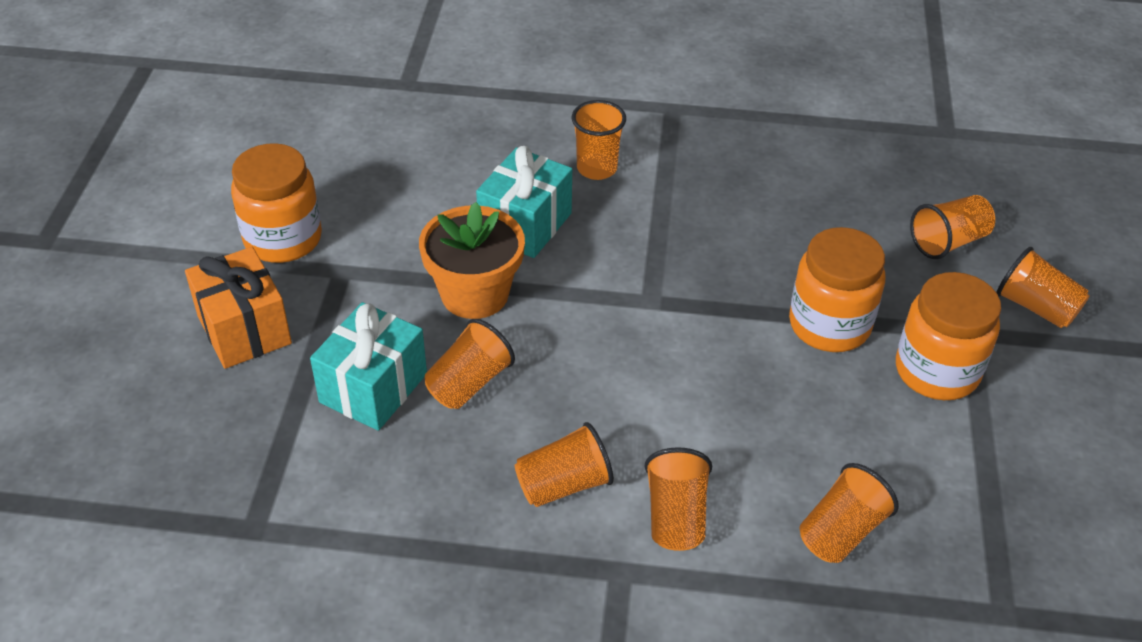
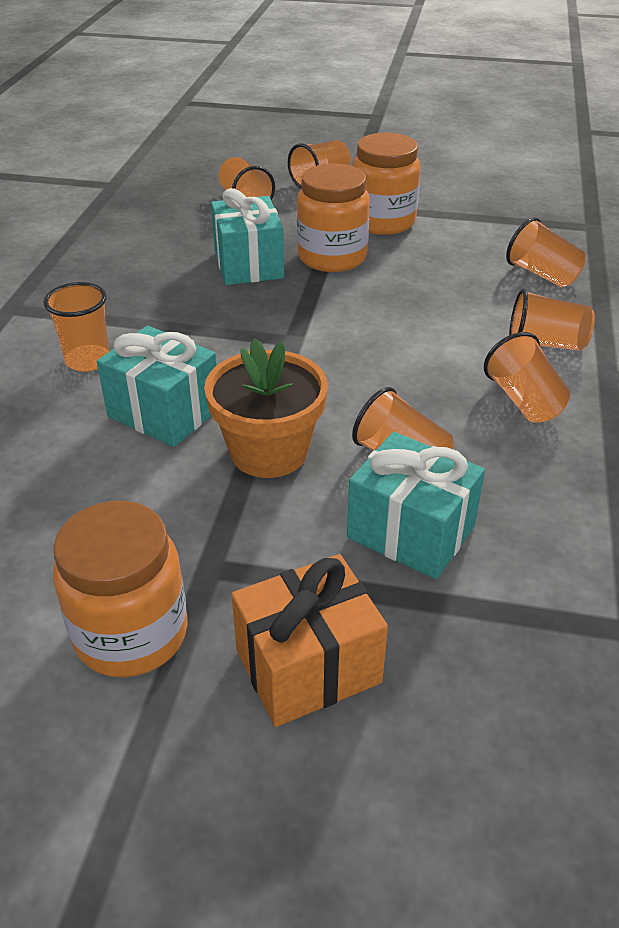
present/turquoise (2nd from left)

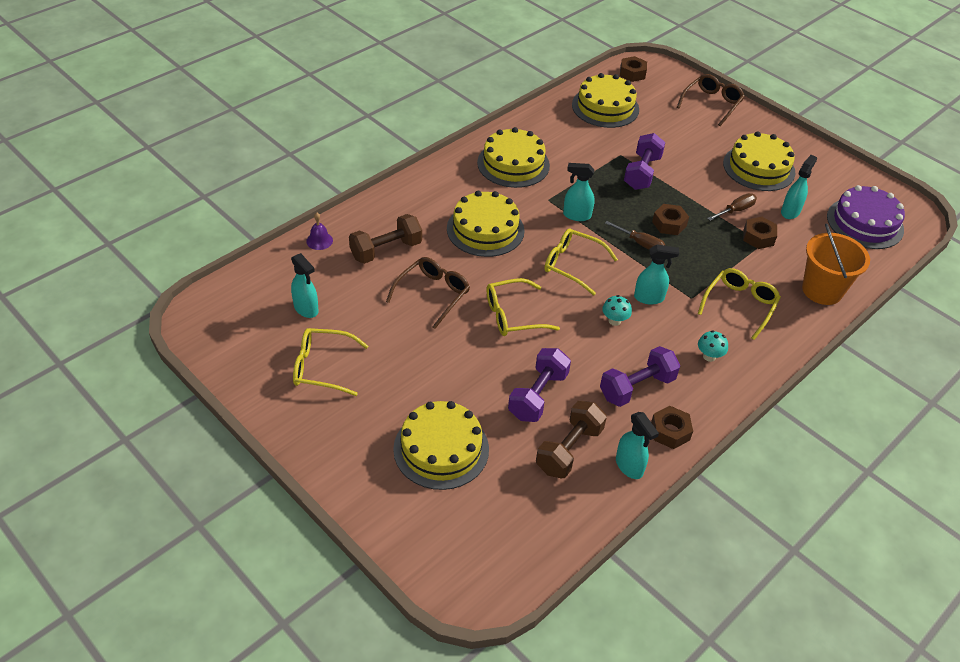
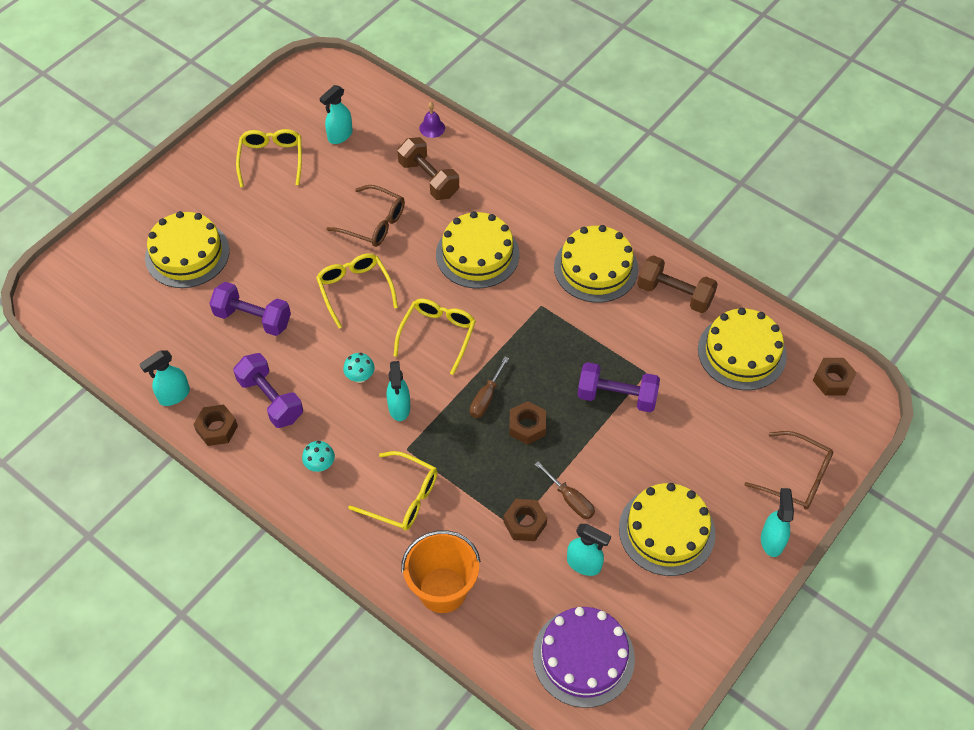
free weight/dark brown (2nd from left)
sprayer/turquoise (5th from left)

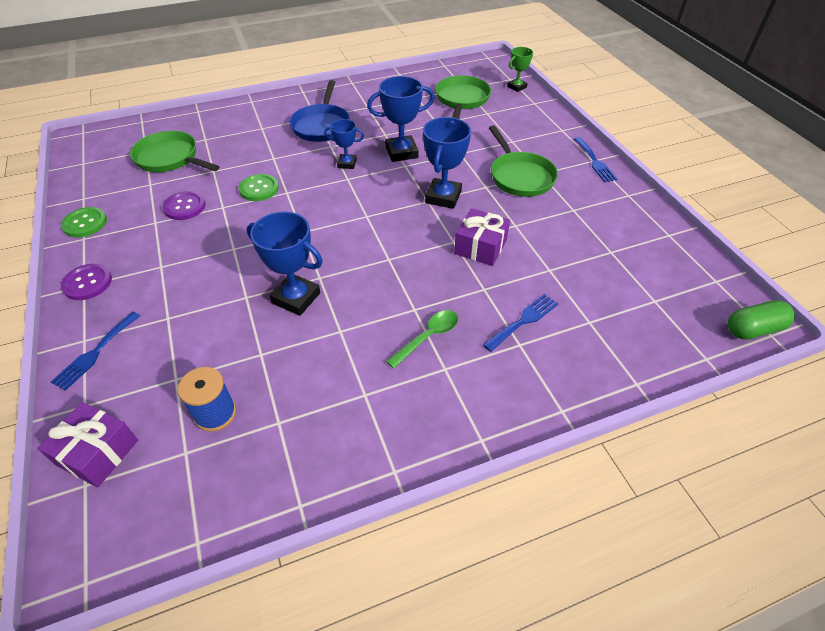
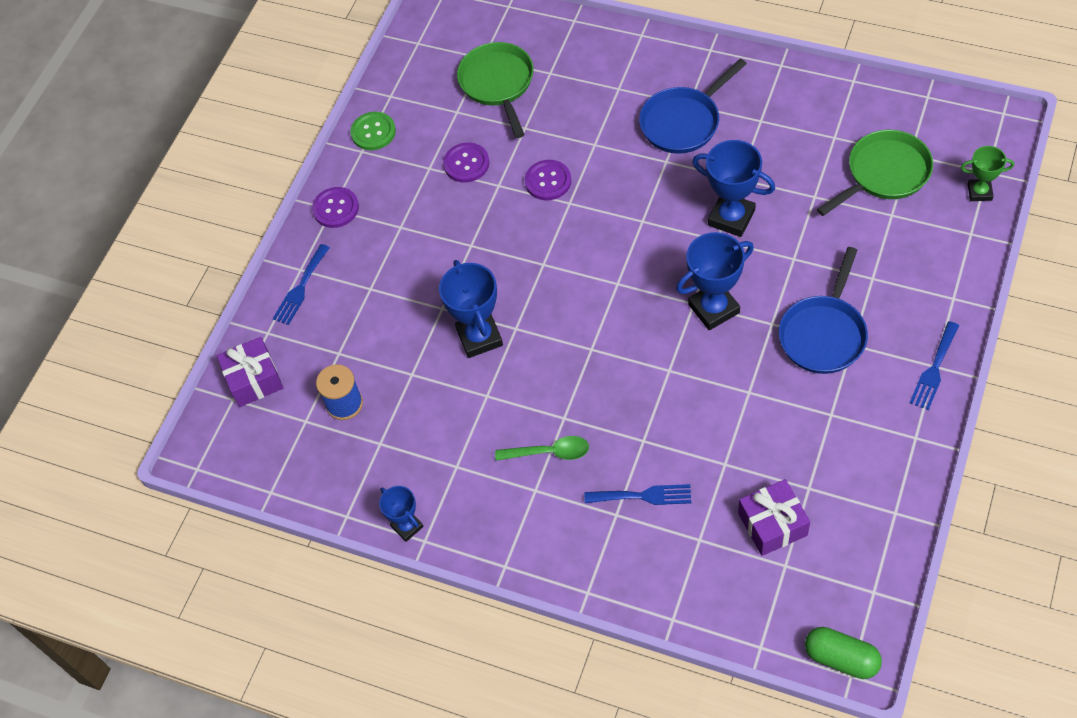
dinner fork/blue (1st from left)
sewing button/royal purple (3rd from left)
trophy/blue (1st from left)
present/royal purple (2nd from left)
frying pan/blue (2nd from left)

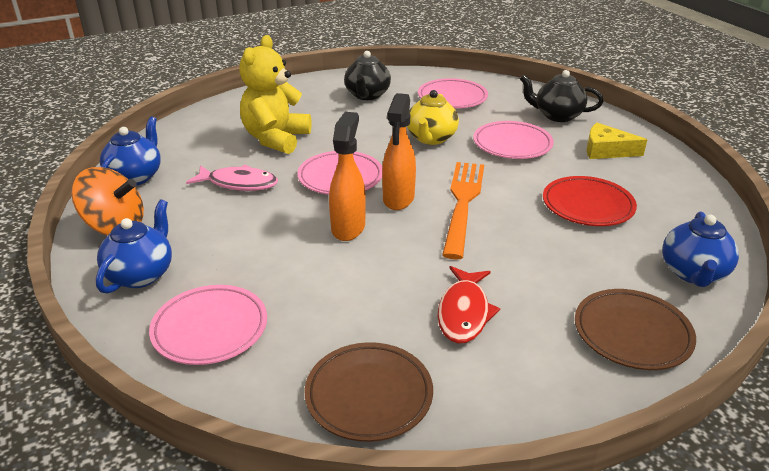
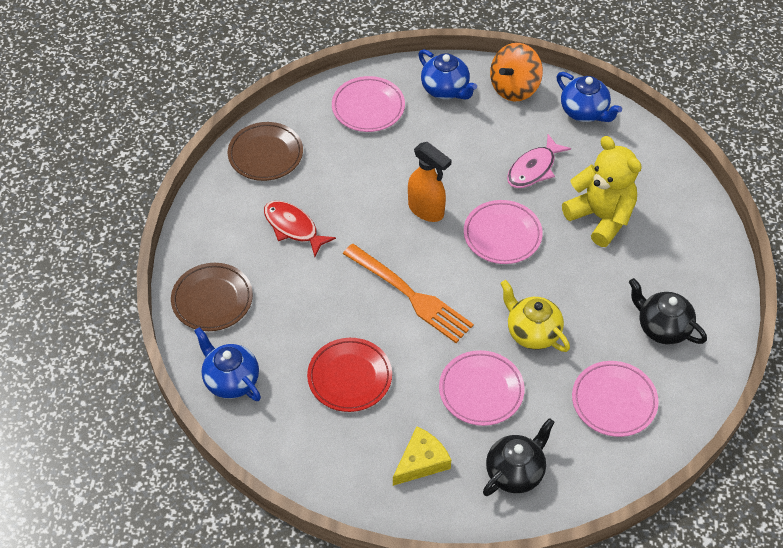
sprayer/bright orange (2nd from left in the first image)

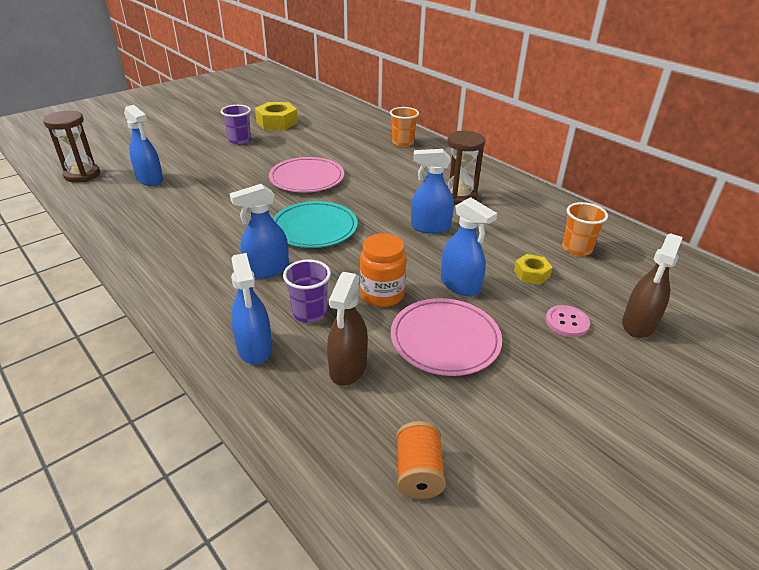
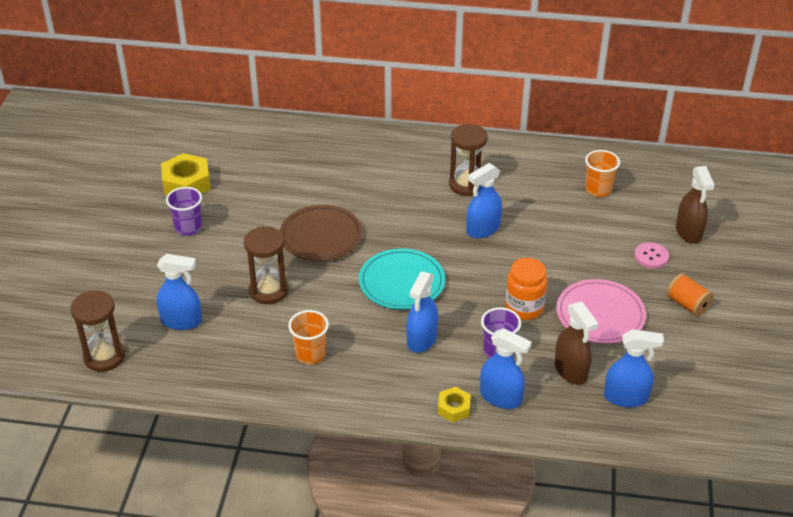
flat dish/dark brown
tumbler/bright orange (1st from left)
spool/bright orange
sprayer/blue (5th from left)
hexagon nut/golden (2nd from left)
hourglass/dark brown (2nd from left)

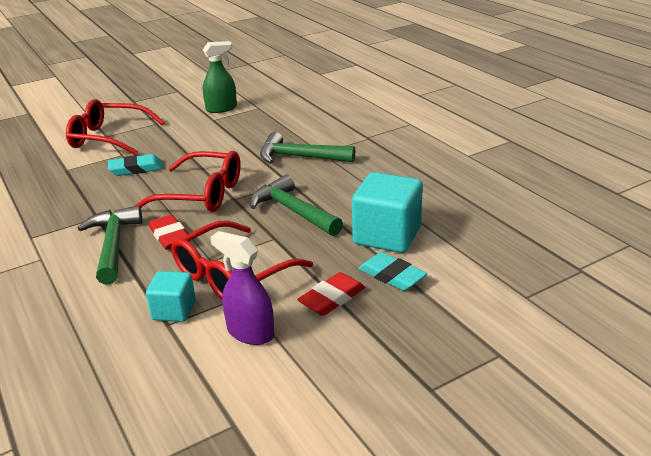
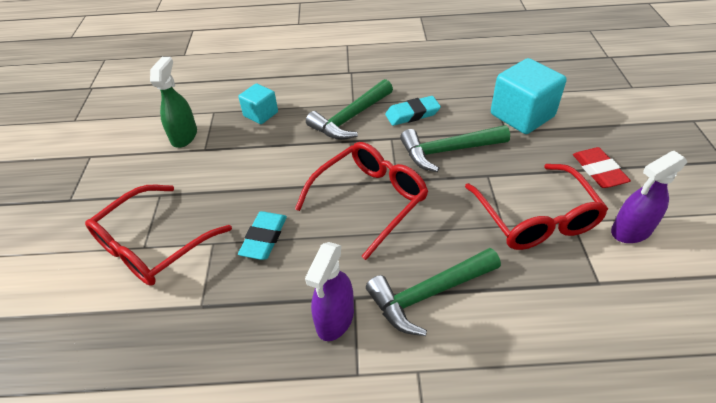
carpenter's hammer/leaf-green (2nd from left)
block/turquoise (1st from left)
gum eraser/scarlet (1st from left in the first image)
gum eraser/turquoise (2nd from left)
sprayer/royal purple (1st from left)

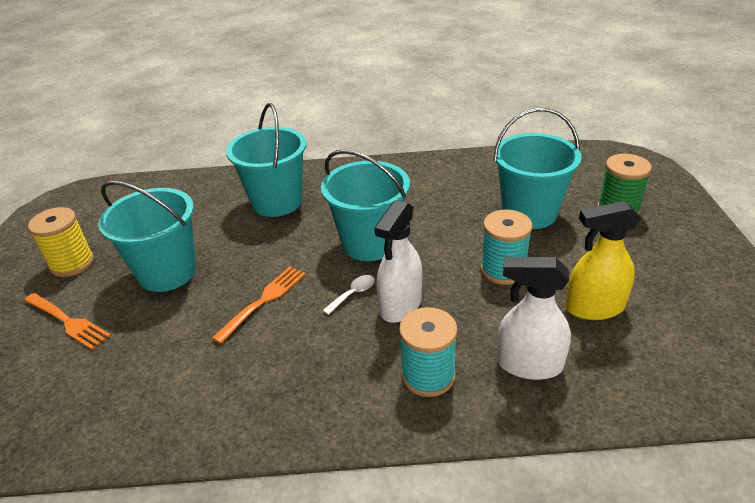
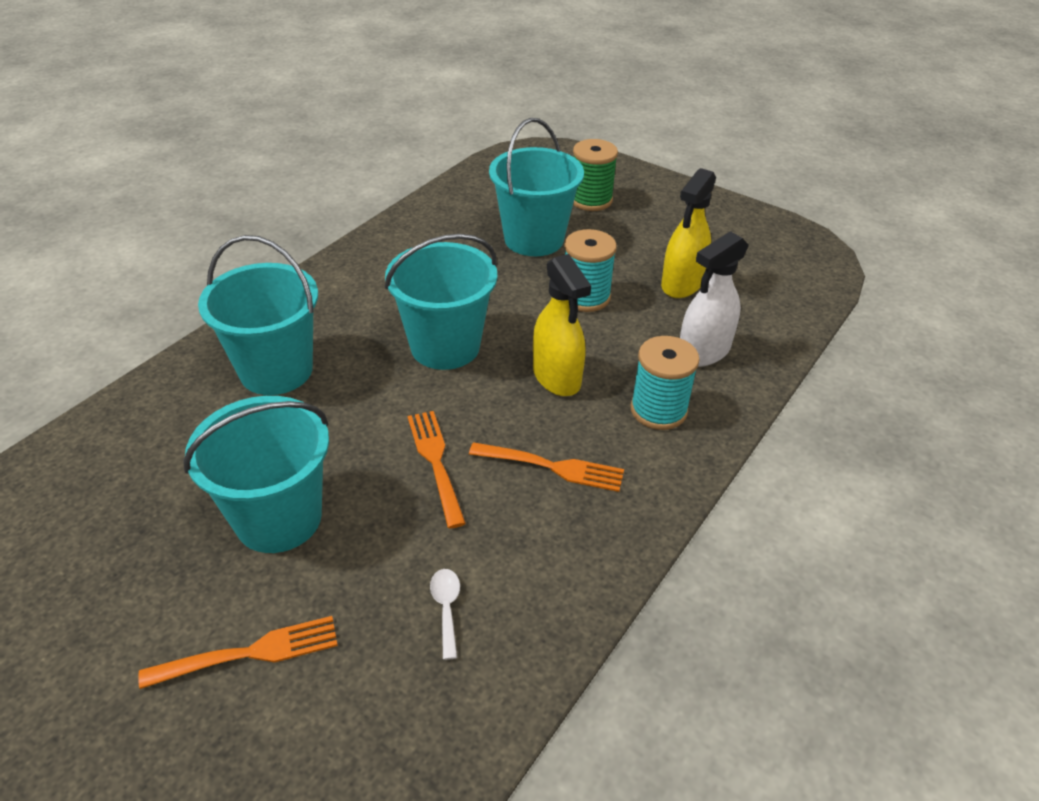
spool/golden
spoon/white
sprayer/golden (1st from left)
dinner fork/bright orange (3rd from left)

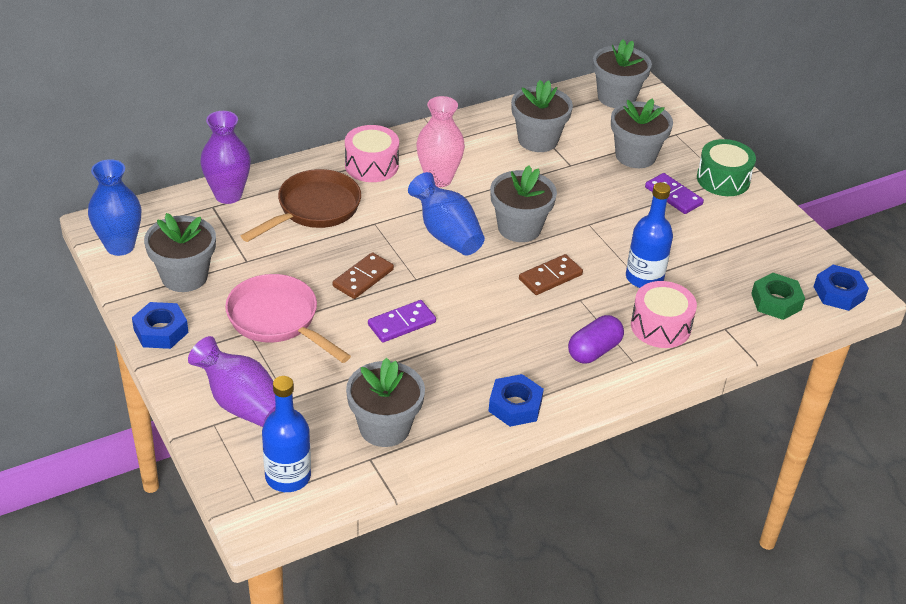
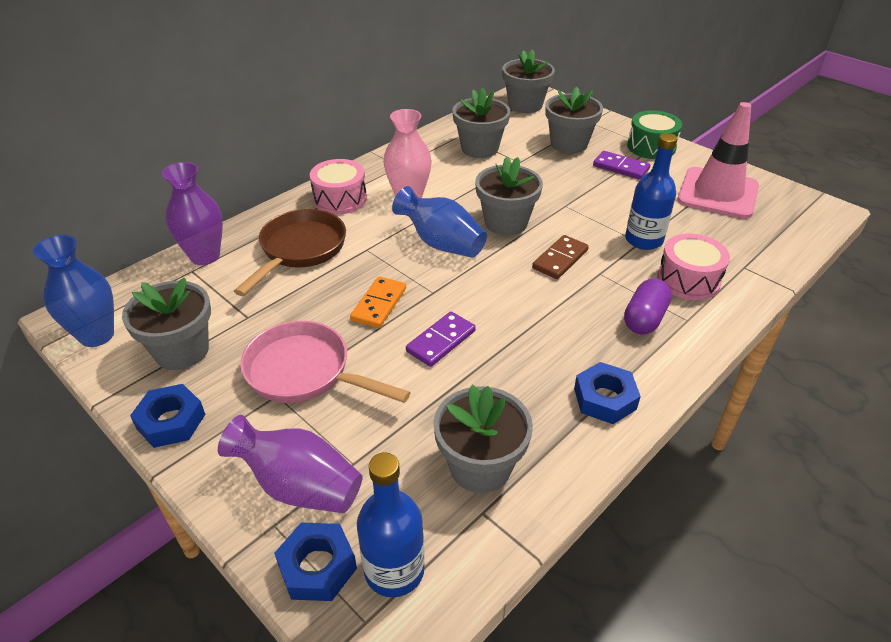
domino tile/bright orange
hexagon nut/leaf-green
hexagon nut/blue (2nd from left)
road cone/rosy

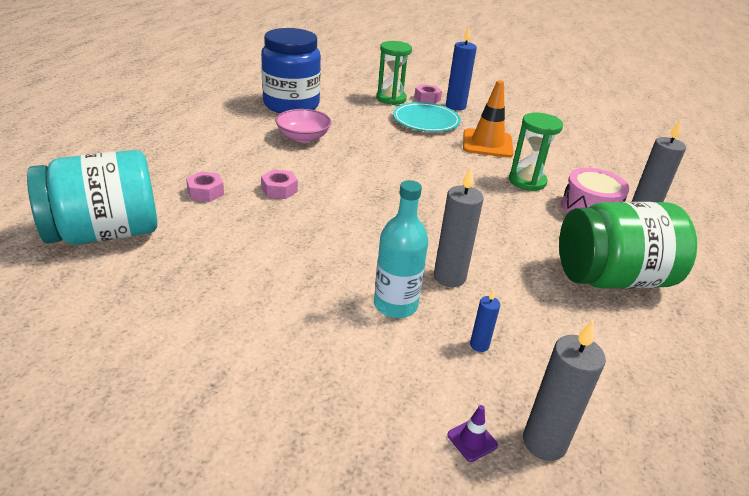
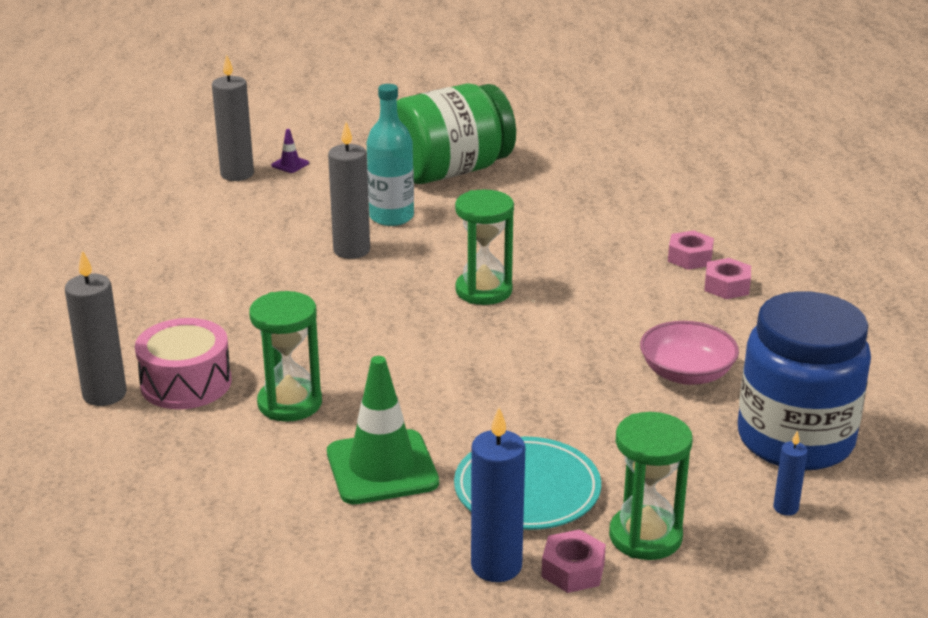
jar/turquoise
hexagon nut/rosy (3rd from left)
road cone/leaf-green
wax candle/blue (2nd from left)
jar/leaf-green
hourglass/leaf-green (2nd from left)

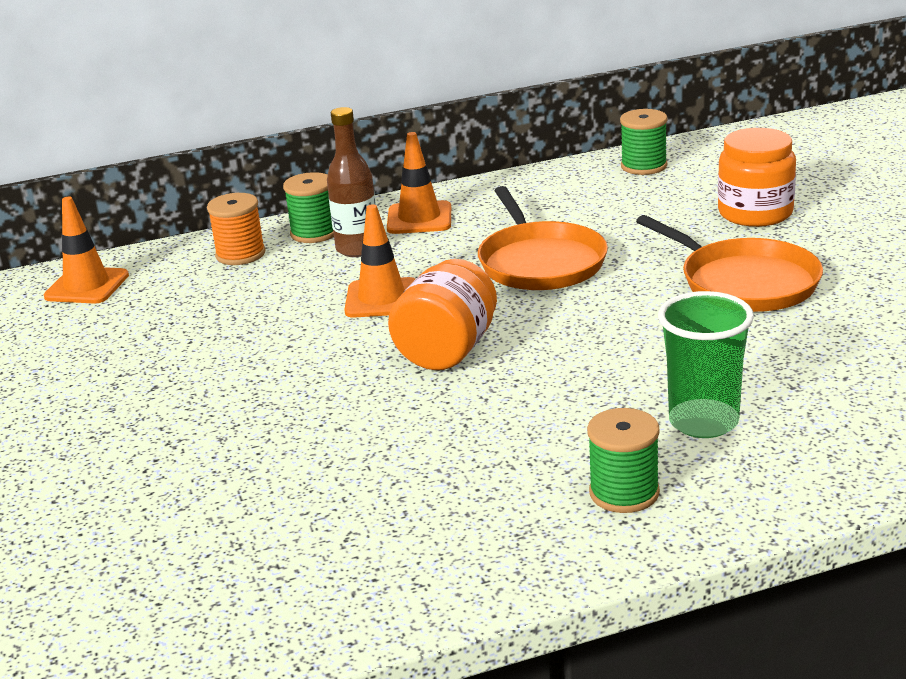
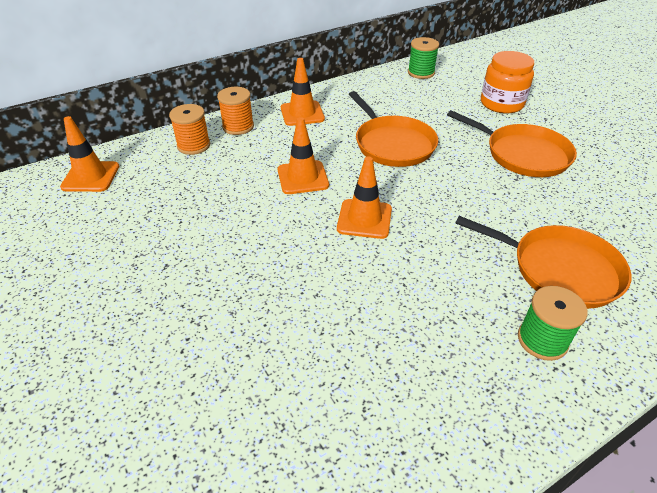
spool/bright orange (2nd from left)
drink bottle/dark brown
road cone/bright orange (4th from left)
frying pan/bright orange (3rd from left)

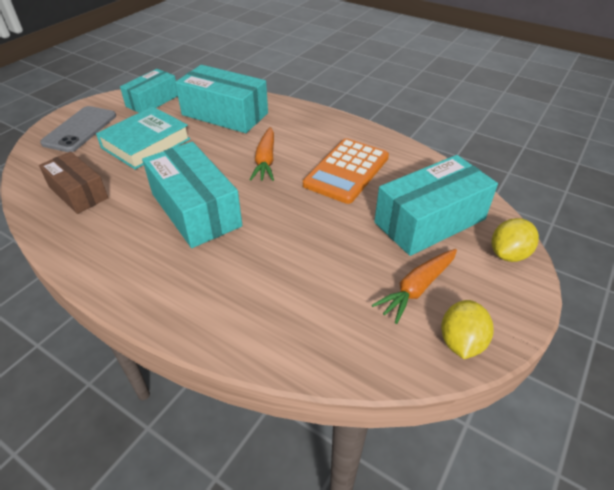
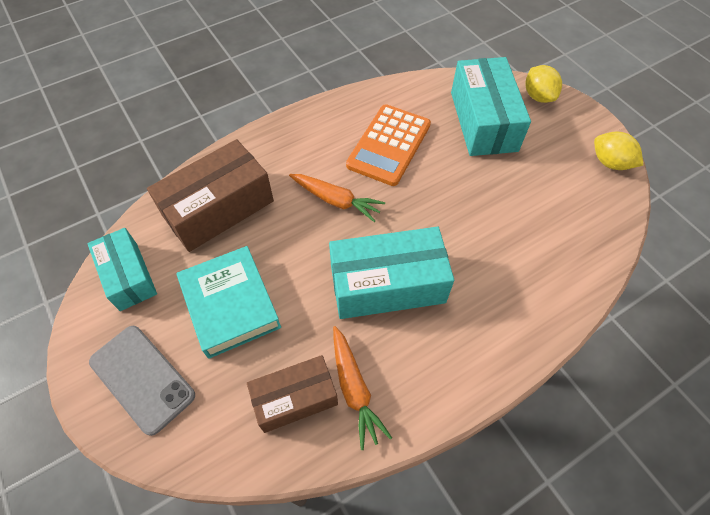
box/dark brown (1st from left)
pocket calculator/bright orange
carrot/bright orange (2nd from left)

